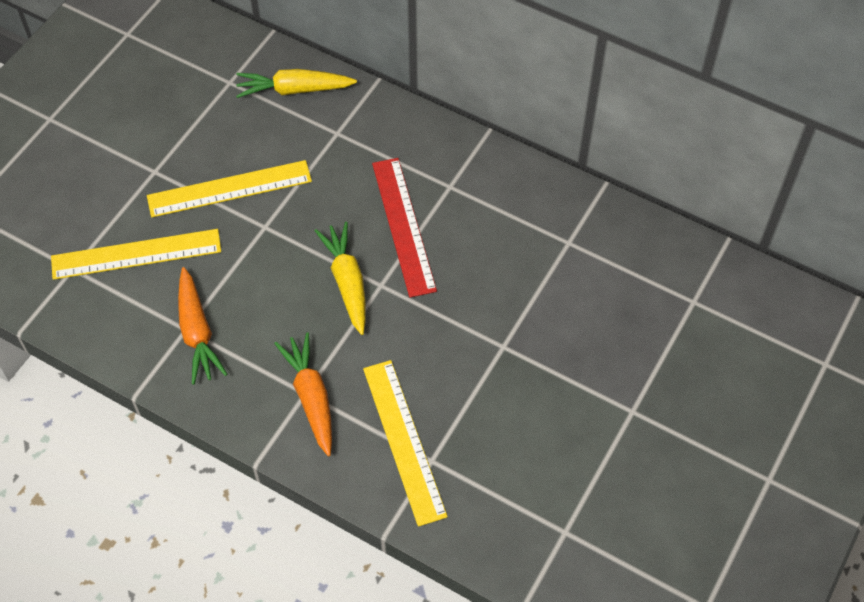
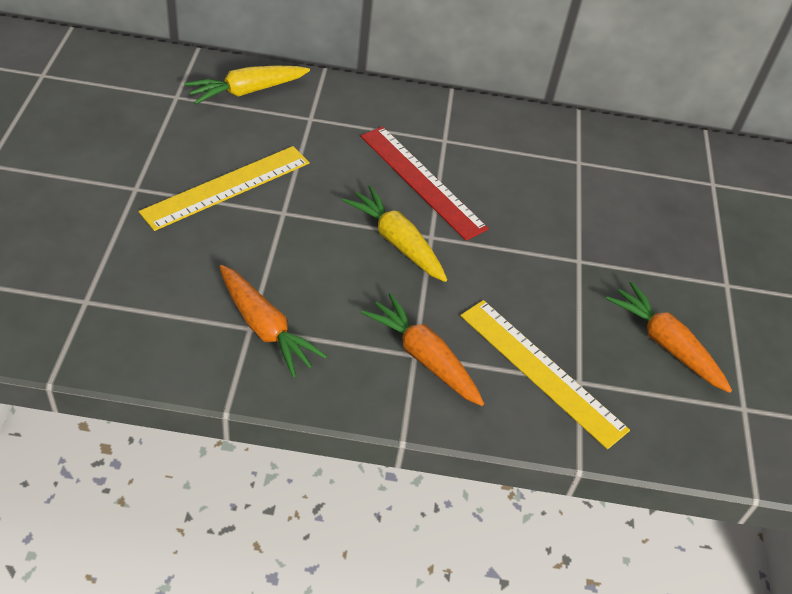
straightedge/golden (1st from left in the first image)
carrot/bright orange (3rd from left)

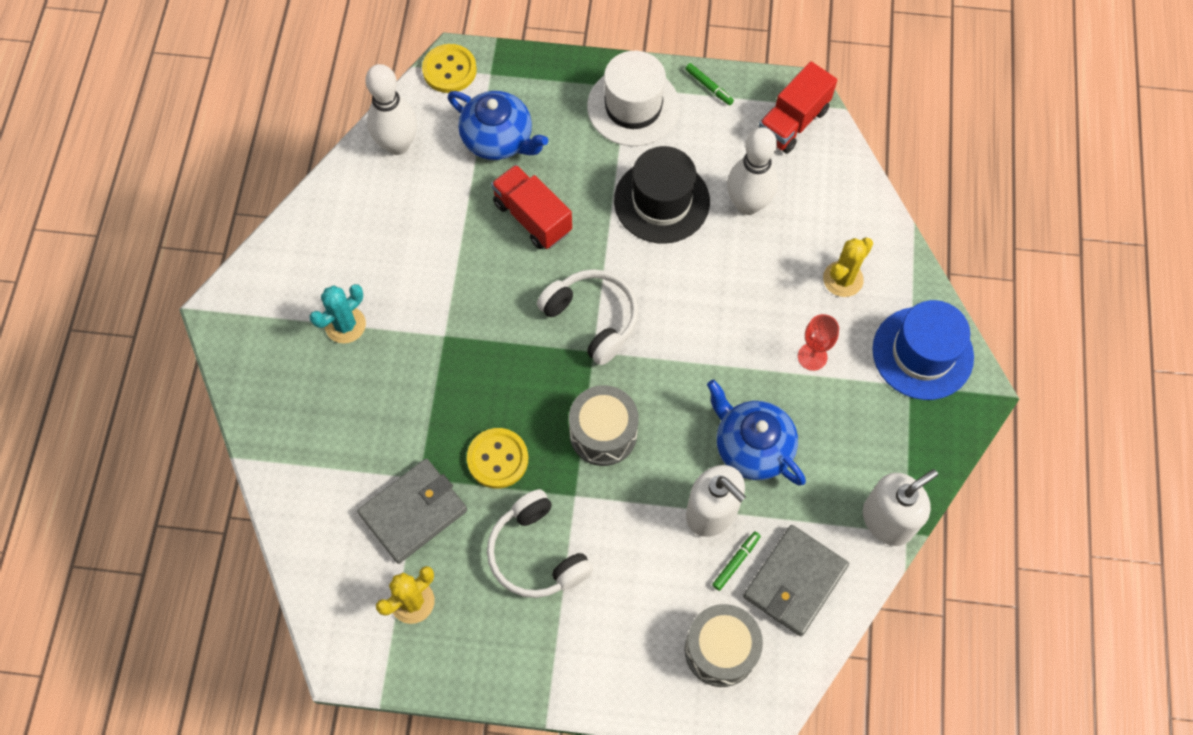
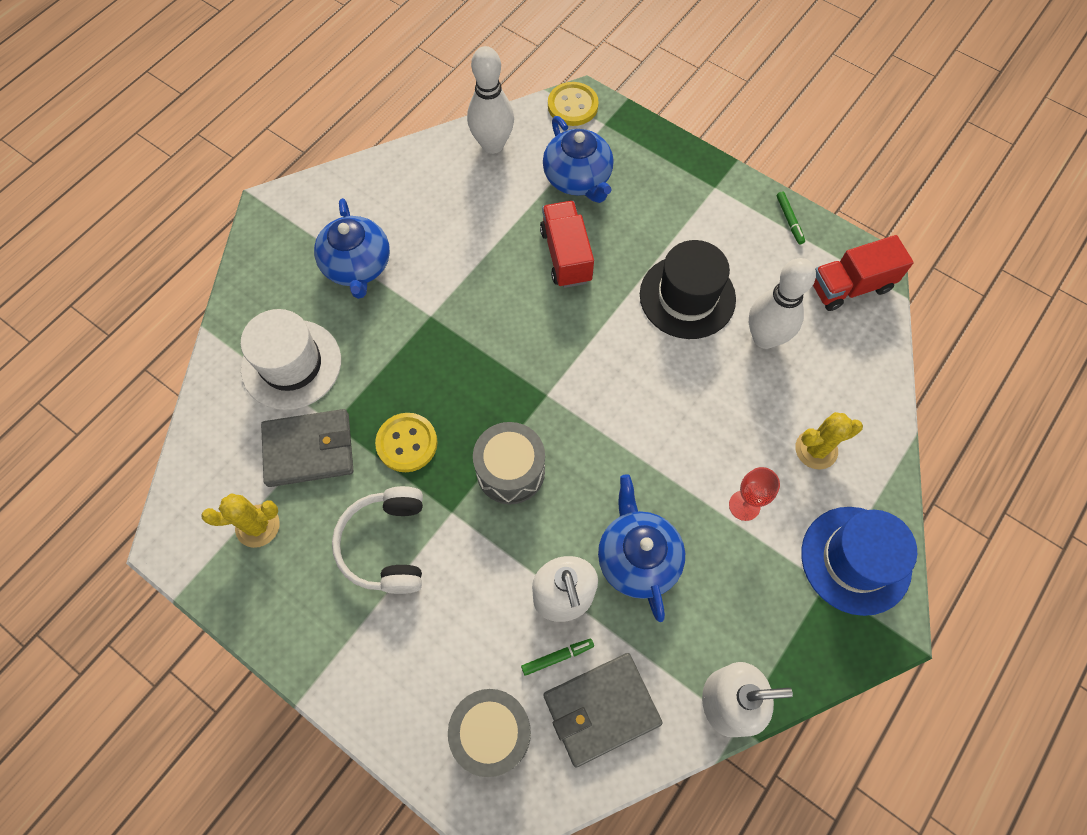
china teapot/blue (1st from left)
over-ear headphones/white (2nd from left in the first image)
tall hat/white

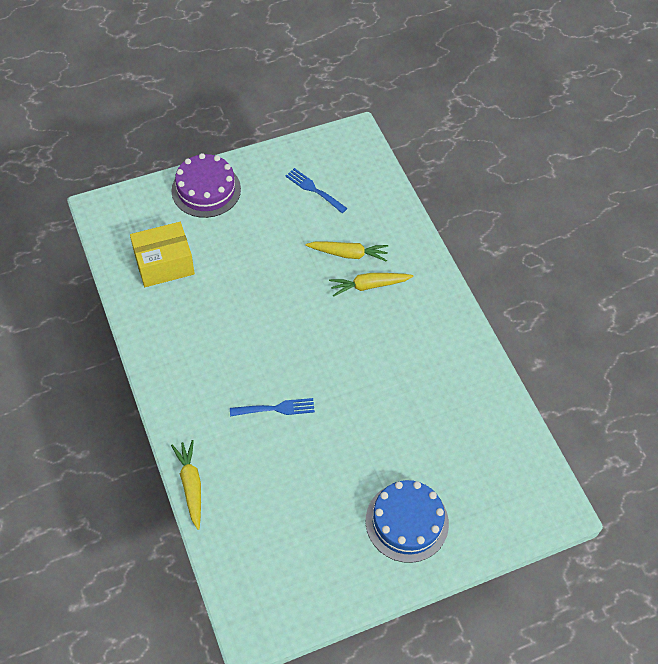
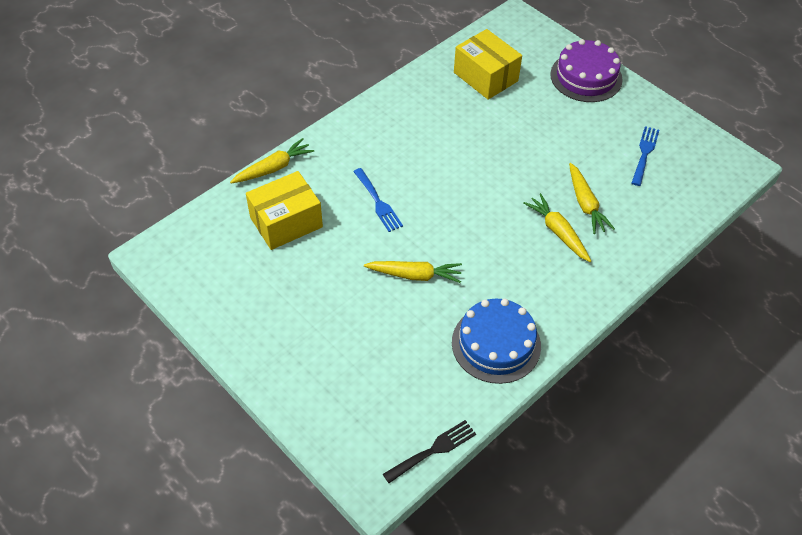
layer cake/blue
box/golden (1st from left)
carrot/golden (2nd from left)
dinner fork/jet-black

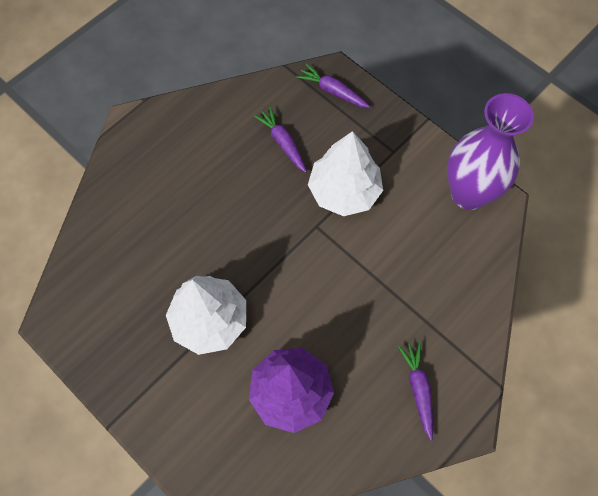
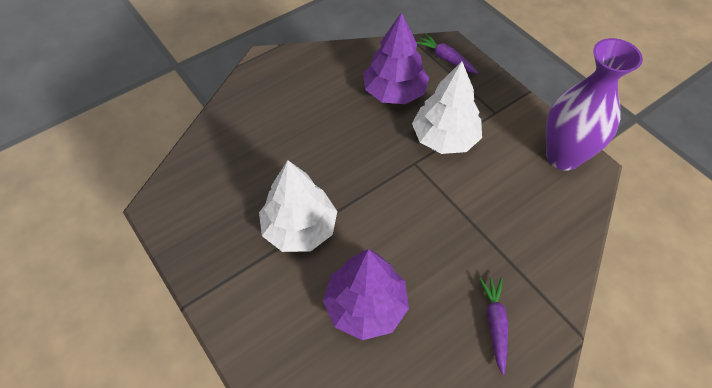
fir tree/royal purple (2nd from left)

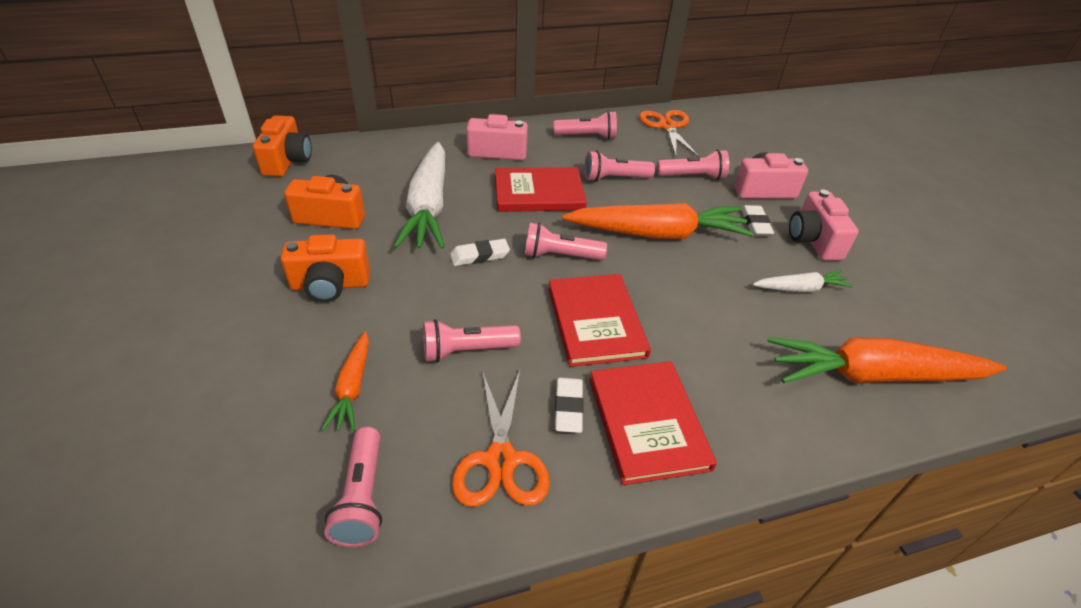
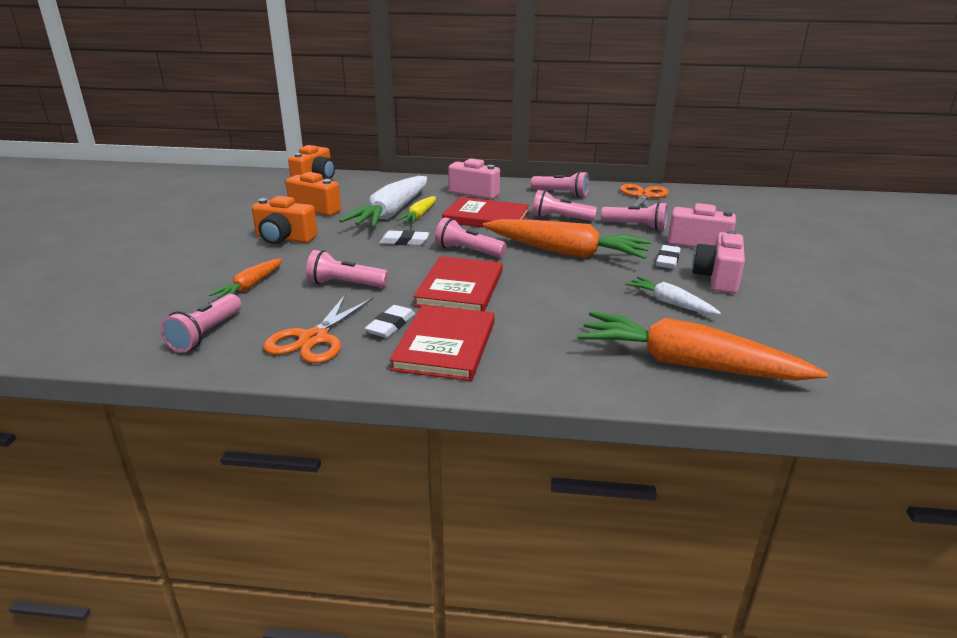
carrot/white (2nd from left)
carrot/golden

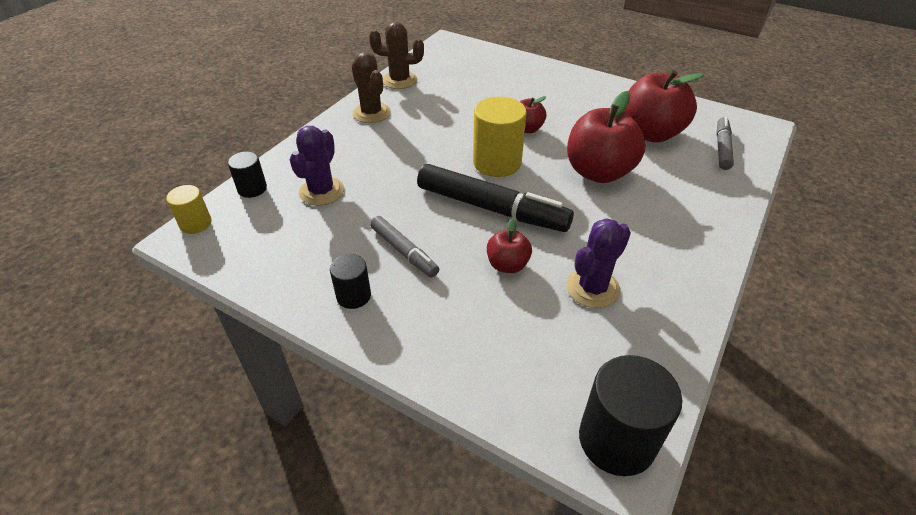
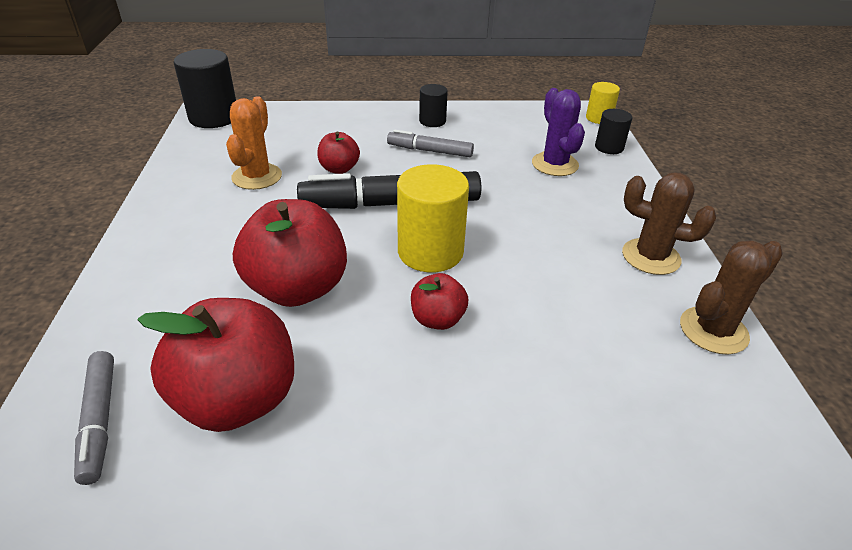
prickly plant/bright orange

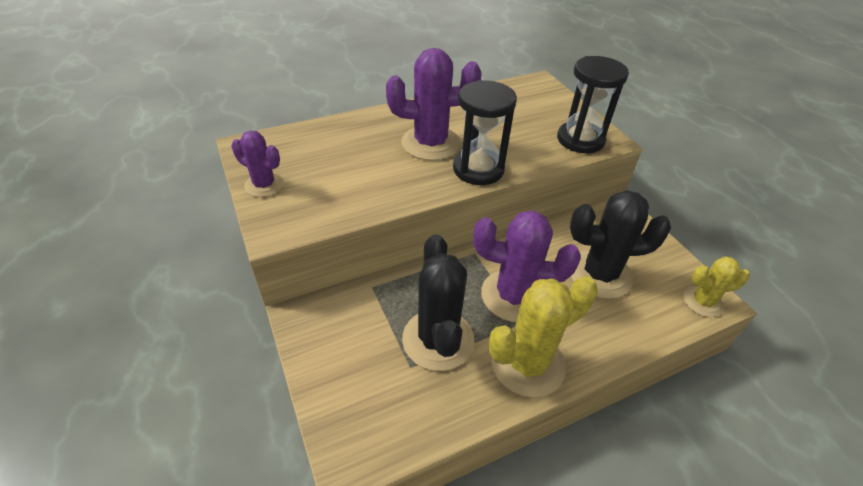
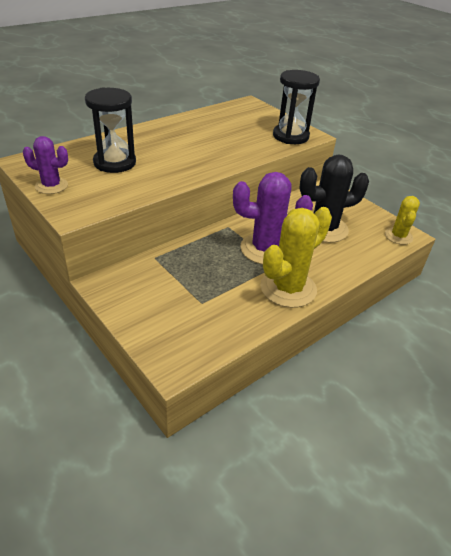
prickly plant/royal purple (2nd from left in the first image)
prickly plant/jet-black (1st from left in the first image)
hourglass/jet-black (1st from left)
prickly plant/golden (2nd from left)

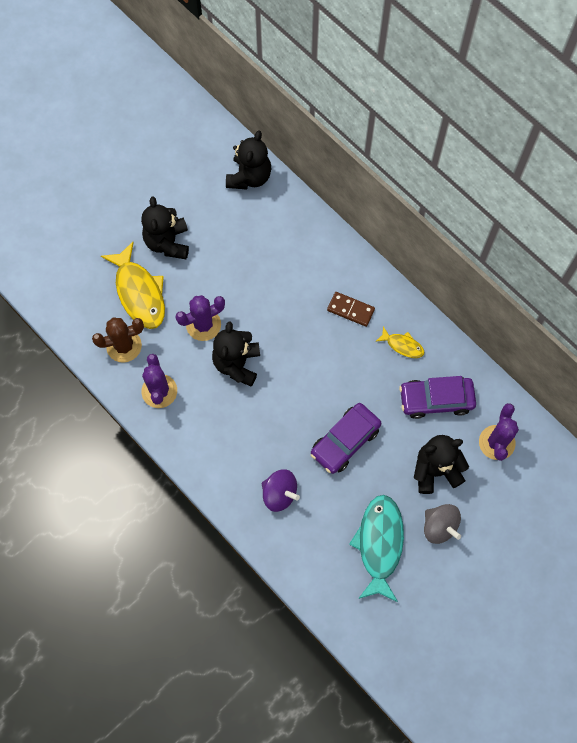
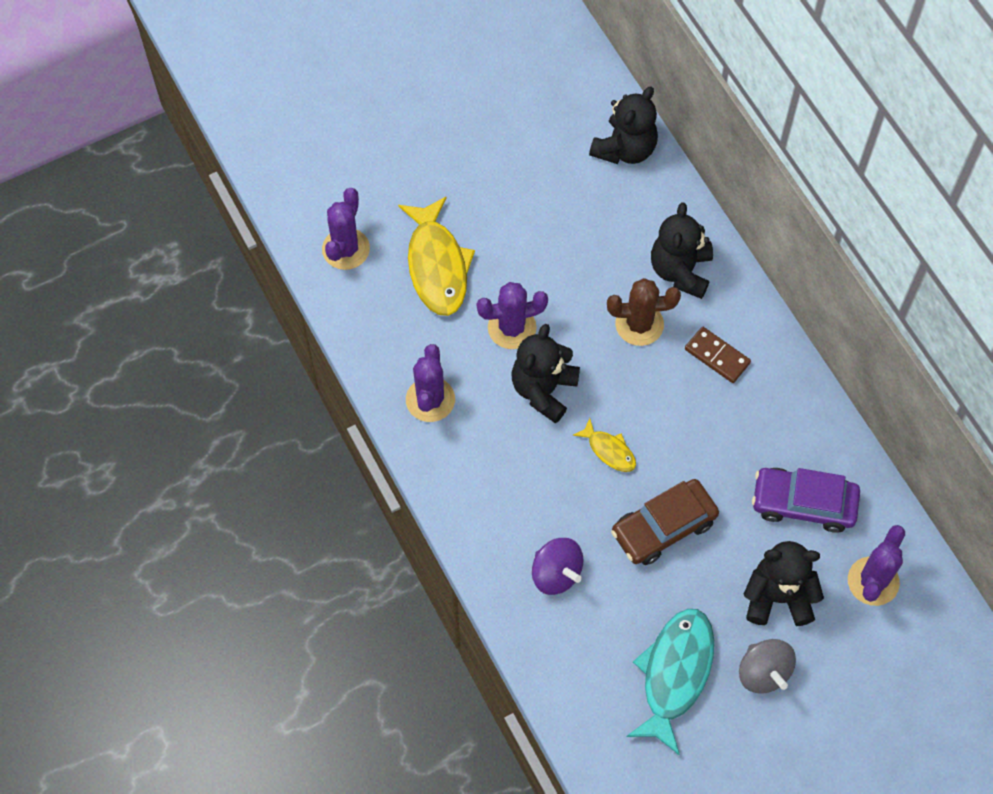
prickly plant/dark brown
teddy/jet-black (3rd from left)
toy car/dark brown
fish figure/golden (2nd from left)
prickly plant/royal purple (1st from left)

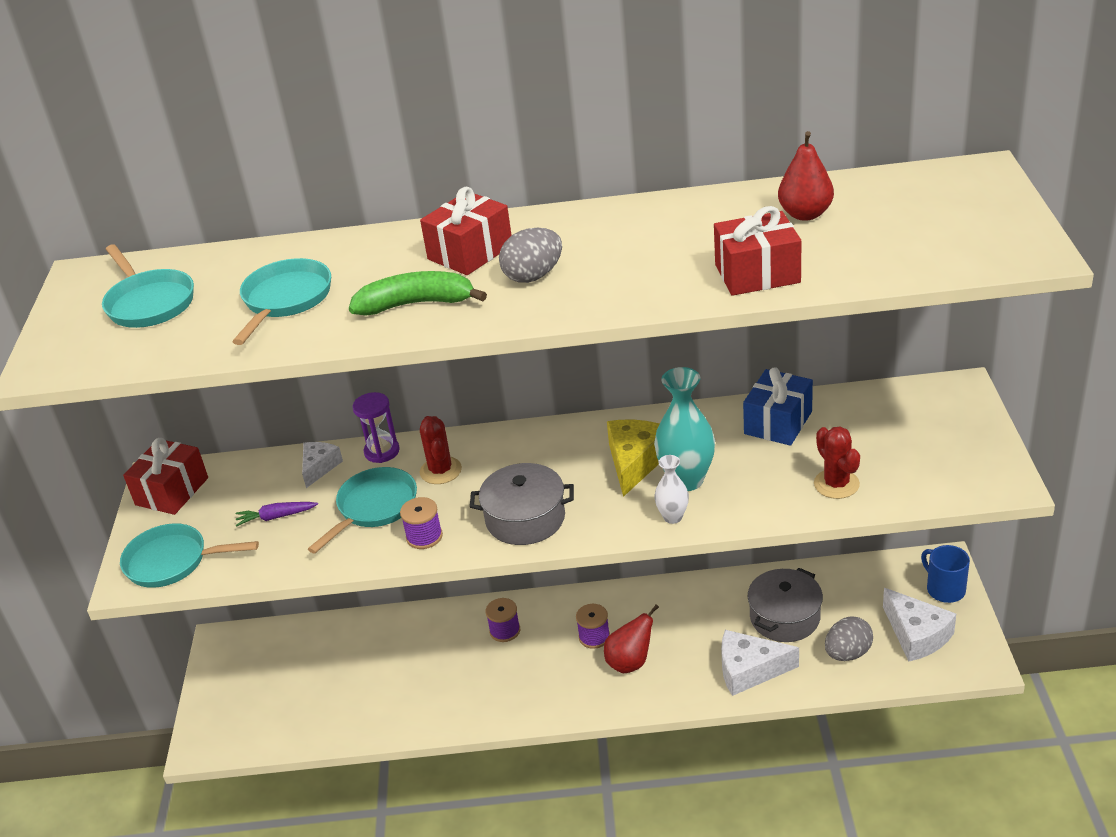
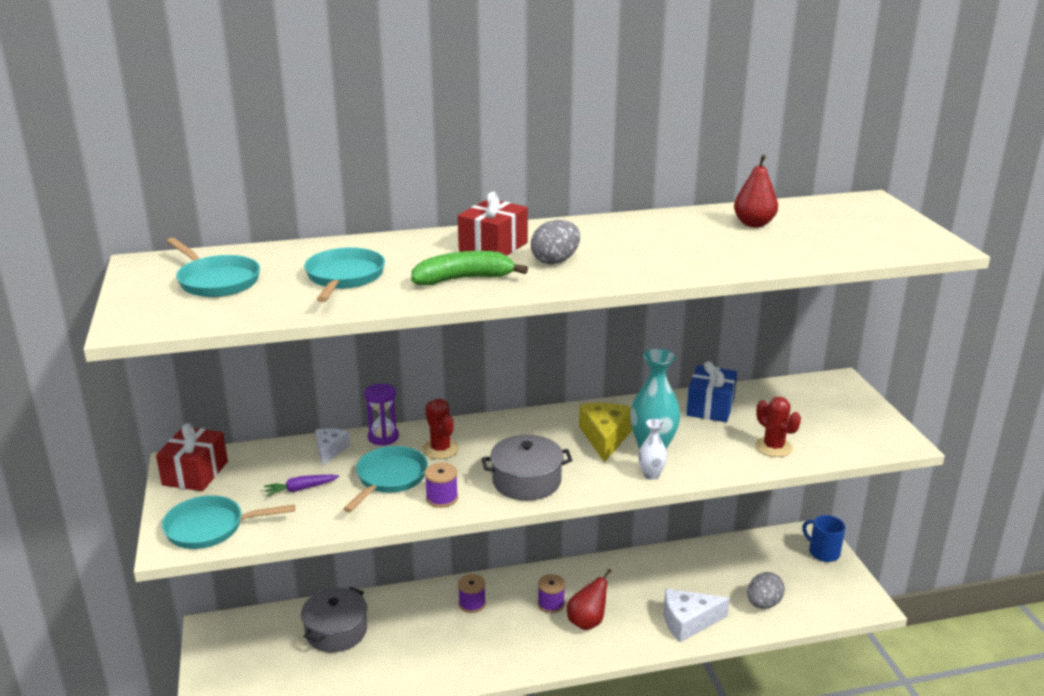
present/scarlet (3rd from left in the first image)
pot/gray (1st from left)
cheese wedge/white (3rd from left in the first image)

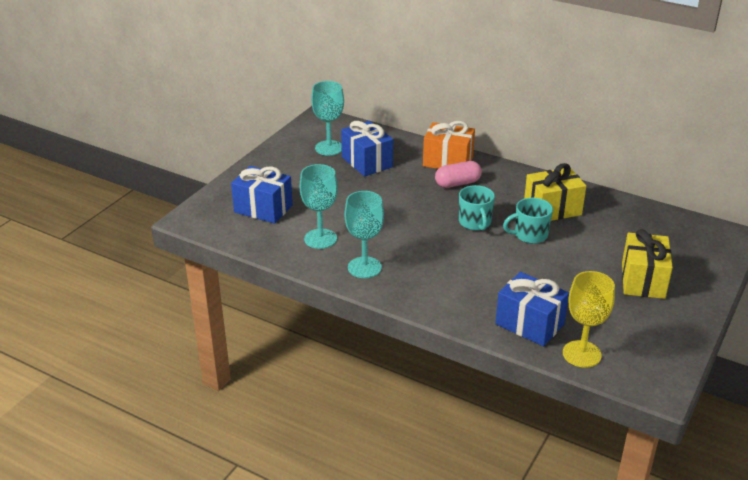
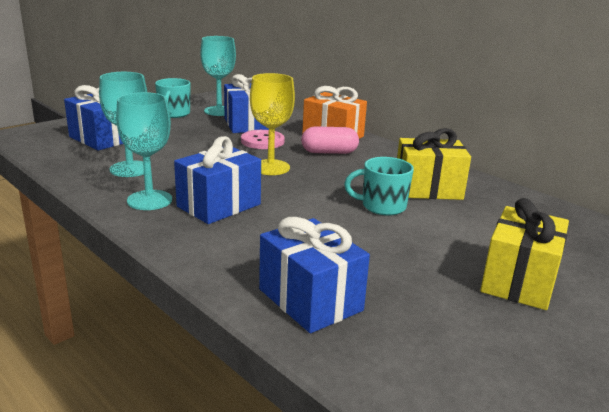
coffee mug/turquoise (1st from left)
wine glass/golden
present/blue (2nd from left)
sewing button/rosy

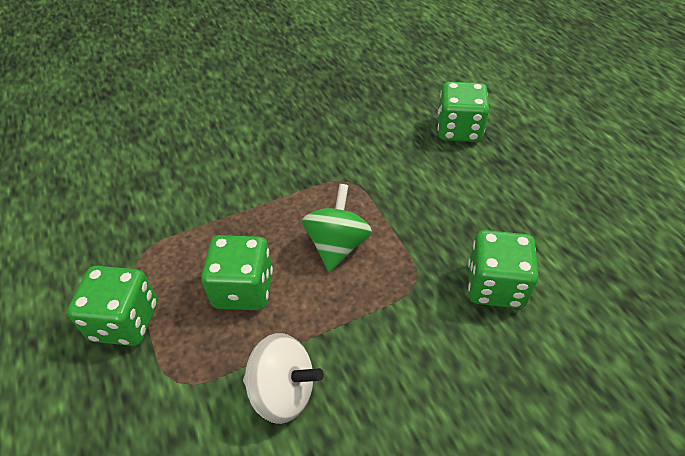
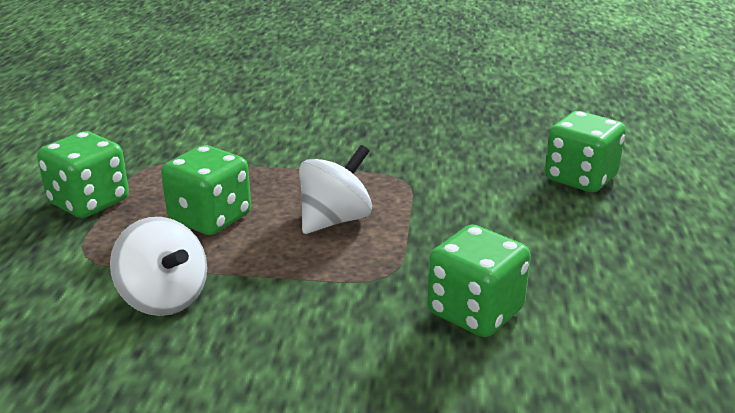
spinning top/white (2nd from left)

